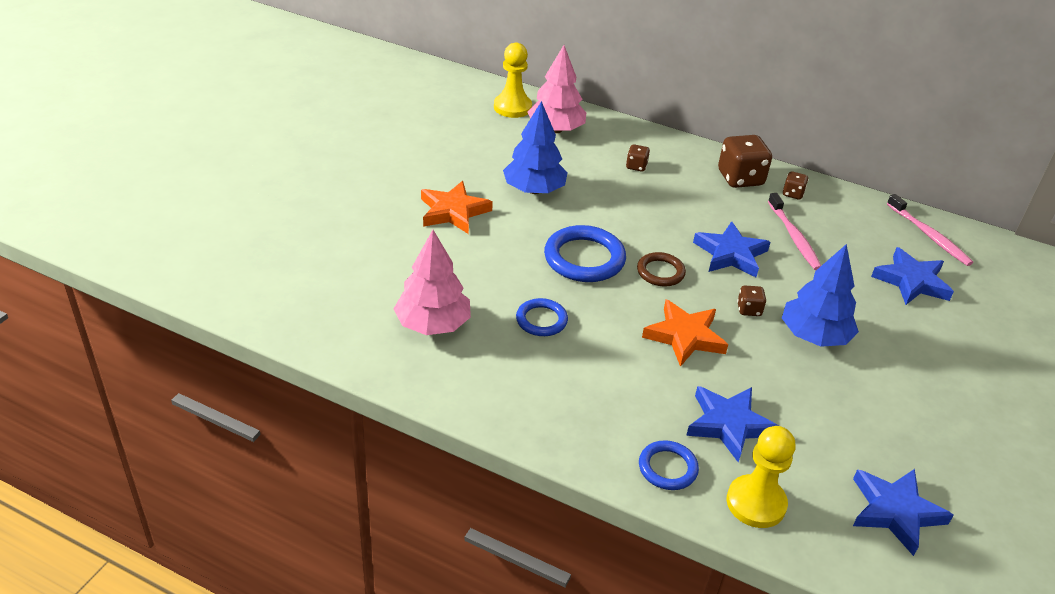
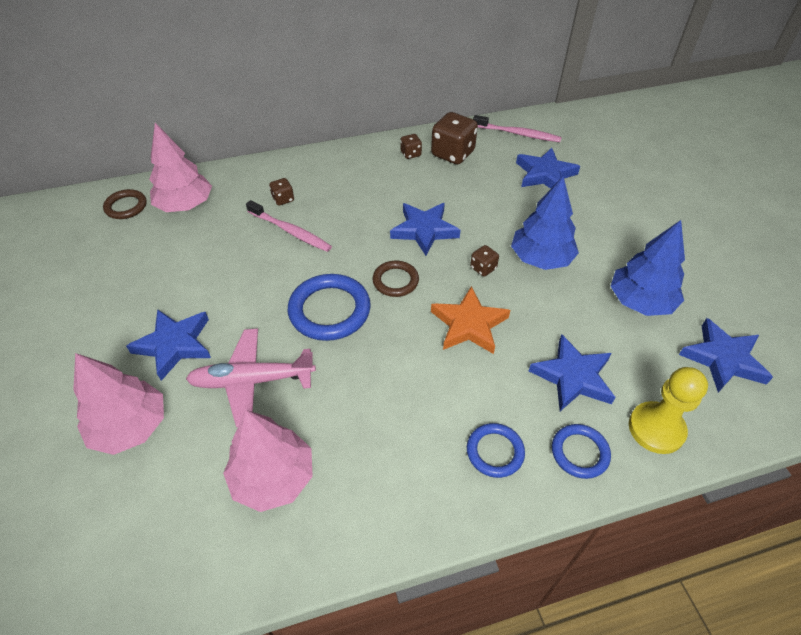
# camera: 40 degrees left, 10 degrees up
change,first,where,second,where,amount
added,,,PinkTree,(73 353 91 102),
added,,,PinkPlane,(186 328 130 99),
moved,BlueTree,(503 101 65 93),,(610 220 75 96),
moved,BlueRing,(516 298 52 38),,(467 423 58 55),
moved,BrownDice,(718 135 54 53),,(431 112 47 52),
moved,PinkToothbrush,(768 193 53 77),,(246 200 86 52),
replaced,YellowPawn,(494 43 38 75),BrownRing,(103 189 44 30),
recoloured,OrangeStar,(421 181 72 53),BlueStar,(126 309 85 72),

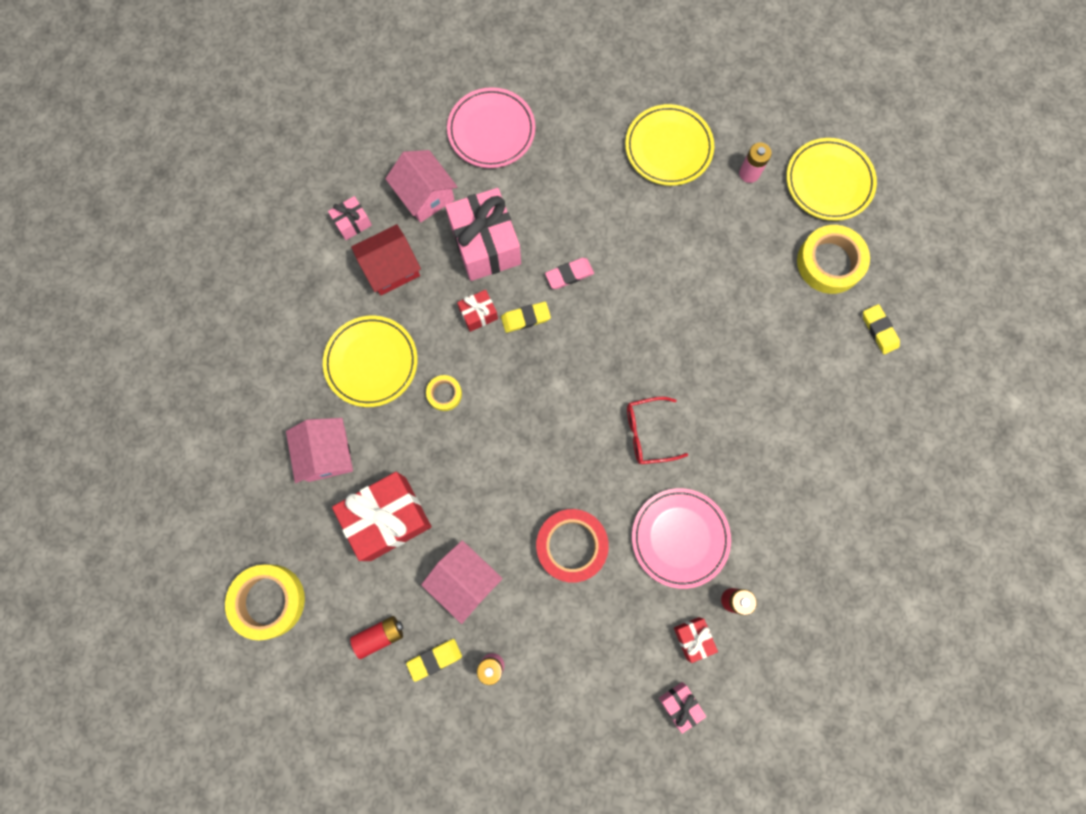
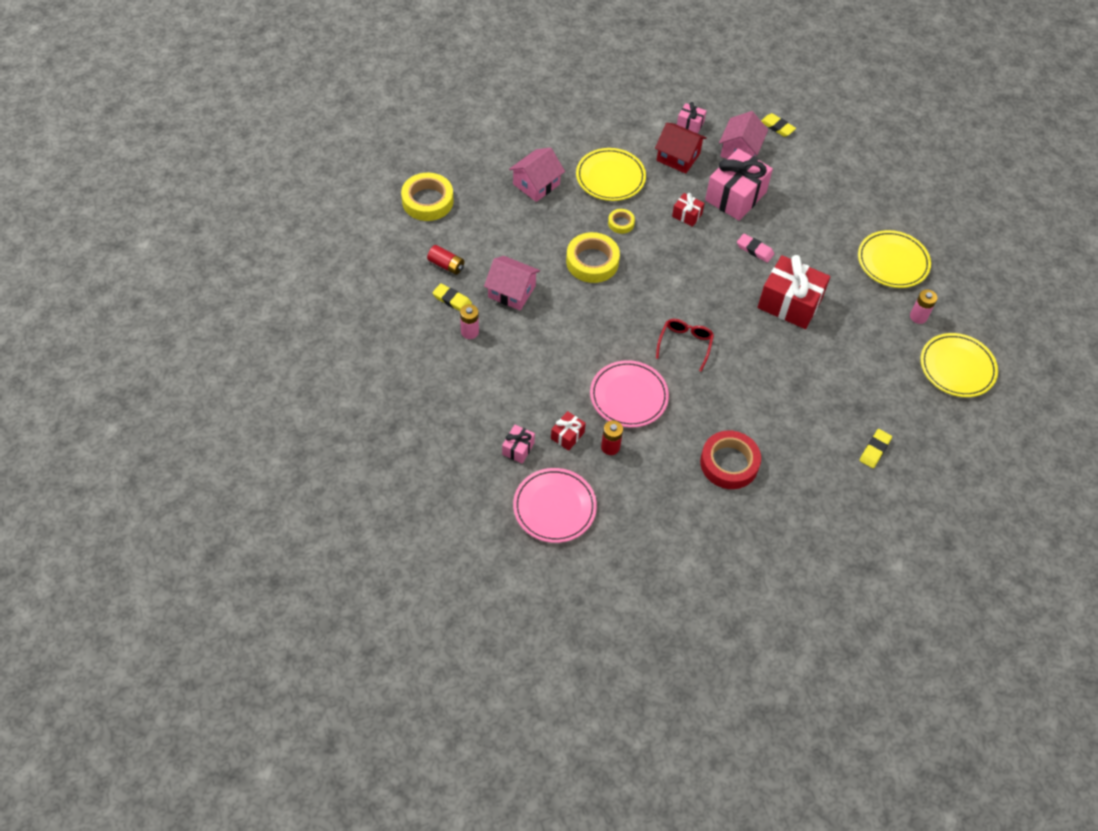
# camera: 55 degrees right, 20 degrees down
change,first,where,second,where,amount
moved,RedGift,(332 472 99 89),,(758 255 72 74),
moved,PinkPlate,(447 87 88 81),,(513 468 84 75),
moved,YellowEraser,(501 302 50 31),,(761 113 35 24),
moved,RedTape,(536 509 73 74),,(700 430 61 59),
moved,YellowTape,(797 225 73 69),,(566 232 54 51),
turned,PinkHouse,(421 540 82 84),,(484 256 56 54),75 degrees counterclockwise
turned,RedGlasses,(627 397 61 67),,(656 319 58 53),60 degrees clockwise

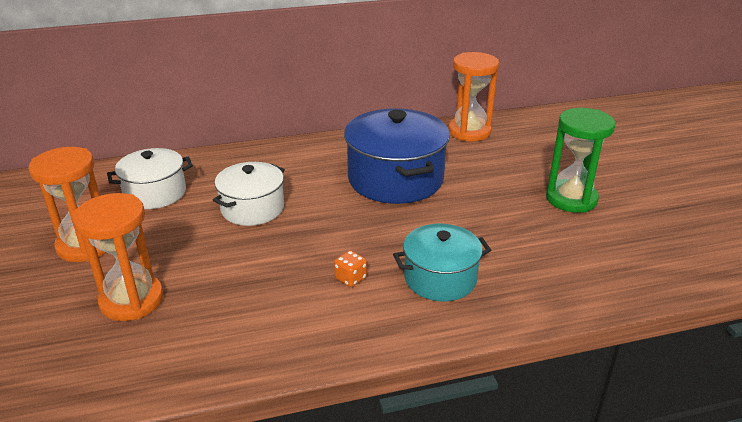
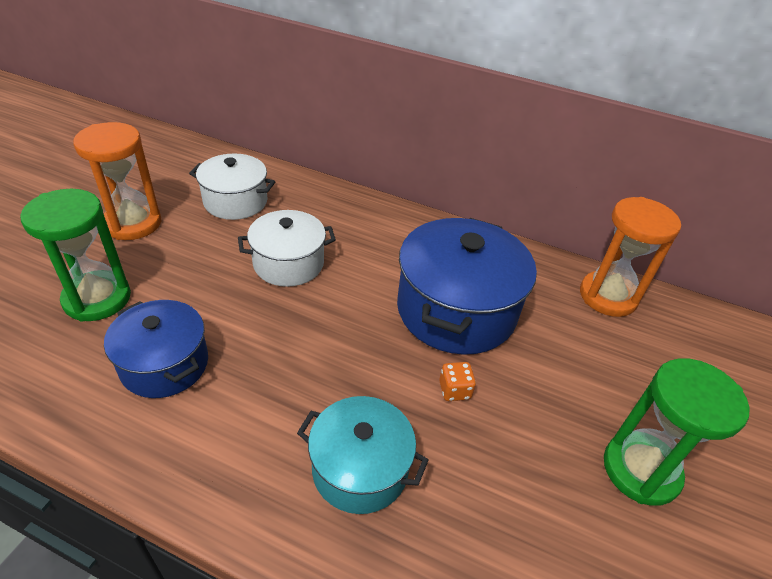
# camera: 35 degrees right, 10 degrees up
change,first,where,second,where,amount
added,,,BluePot,(104 300 104 98),
moved,OrangeDice,(334 250 33 37),,(439 362 37 39),
recoloured,OrangeHourglass,(73 193 91 128),GreenHourglass,(20 189 111 133),

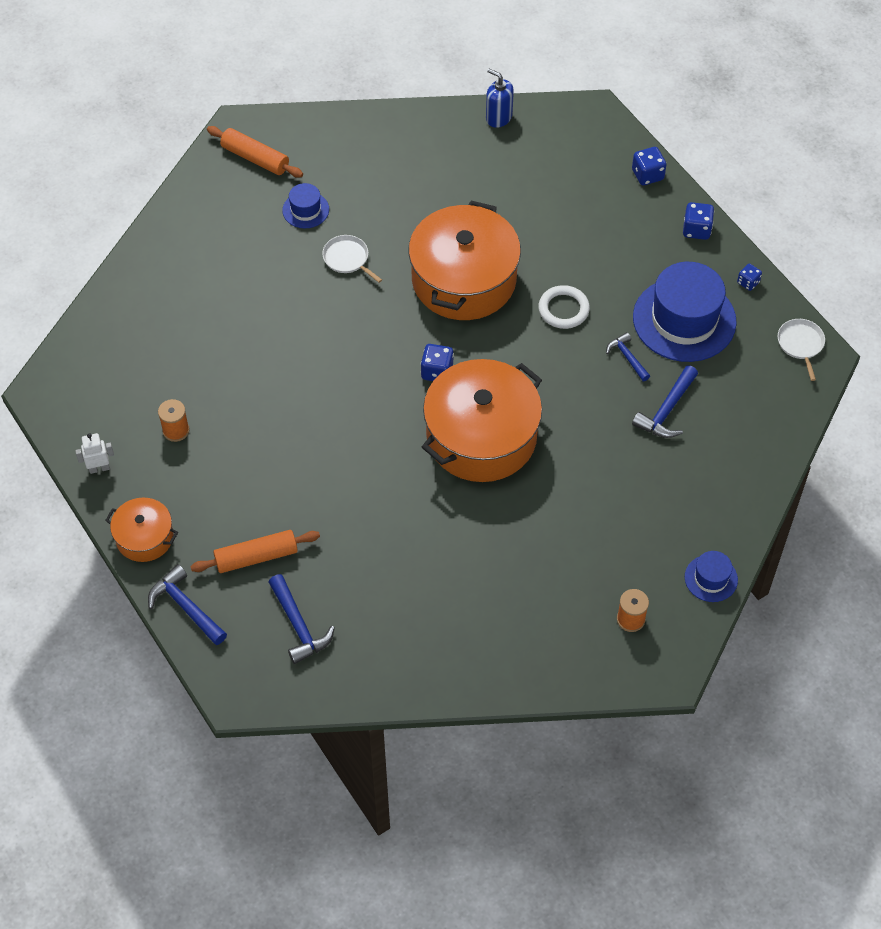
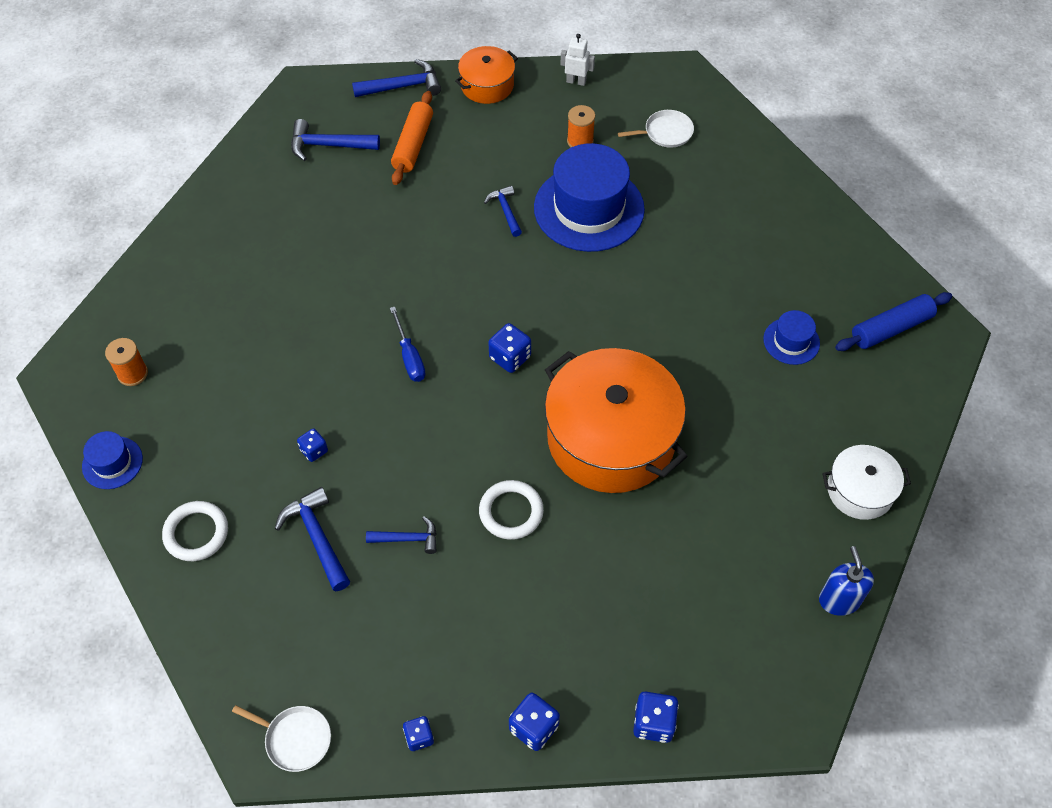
# camera: 120 degrees right, 0 degrees up
change,first,where,second,where,amount
added,,,WhiteRing,(162 501 66 60),
added,,,BlueDice,(297 429 31 33),
added,,,BlueHammer,(484 185 38 52),
added,,,WhitePot,(822 445 89 75),
moved,WhitePan,(322 235 60 48),,(618 110 76 38),
moved,BlueHat,(633 262 104 100),,(534 143 111 109),
replaced,OrangePot,(422 359 120 123),BlueScrewdriver,(390 306 36 76),
recoloured,OrangeRollingPin,(207 126 96 52),BlueRollingPin,(835 292 117 59),
turned,WhiteRobot,(75 433 39 41),,(560 34 35 52),90 degrees counterclockwise
turned,BlueSoapDispenser,(486 69 28 59),,(819 546 55 70),75 degrees counterclockwise

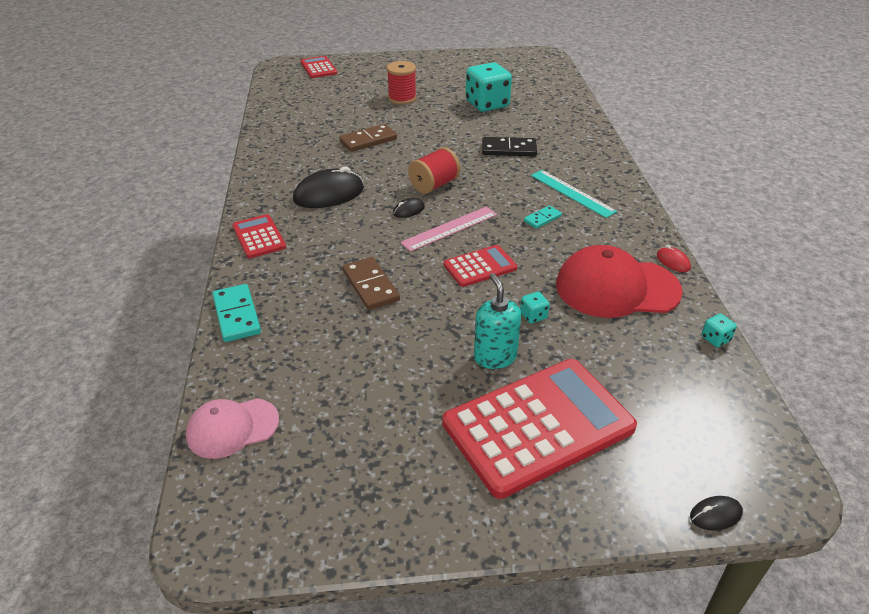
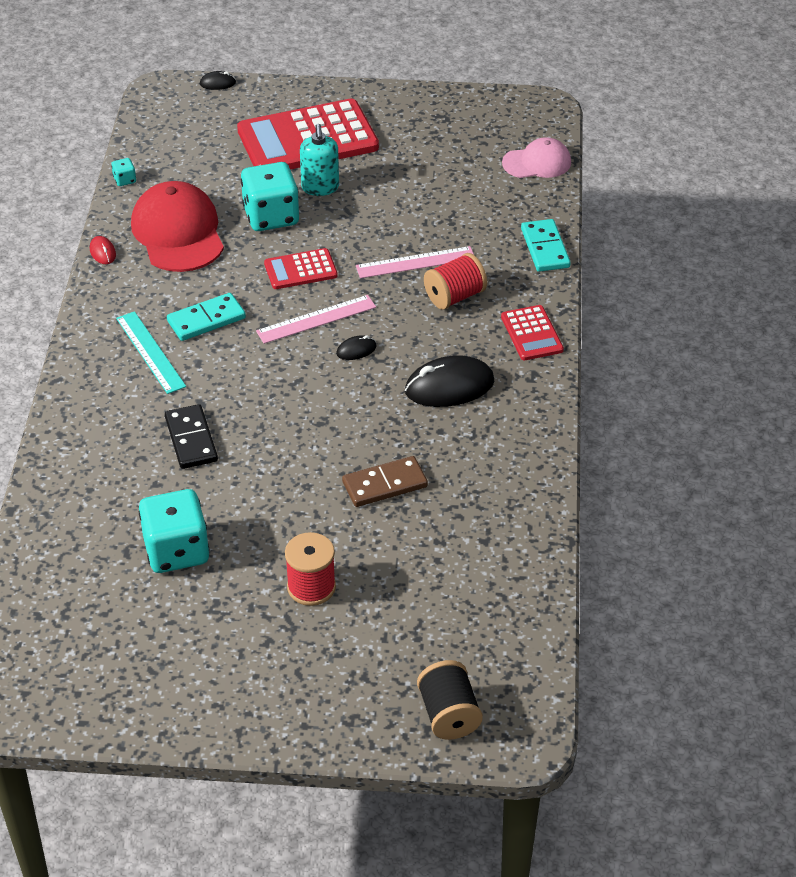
# camera: 170 degrees left, 5 degrees up
change,first,where,second,where,amount
moved,RedSpool,(408 147 52 47),,(424 253 63 57),
replaced,RedCalculator,(301 56 36 22),BlackSpool,(417 660 66 80),
replaced,BrownDomino,(343 257 57 53),PinkRuler,(356 246 118 32),
turned,BlackDomino,(482 137 55 19),,(165 404 53 65),60 degrees clockwise
turned,RedCap,(556 245 127 73),,(131 181 93 91),120 degrees counterclockwise
resized,TurquoiseDice,(520 292 30 32),,(241 162 58 69),x2.41
resized,TurquoiseDomino,(524 205 38 24),,(167 293 79 48),x1.68

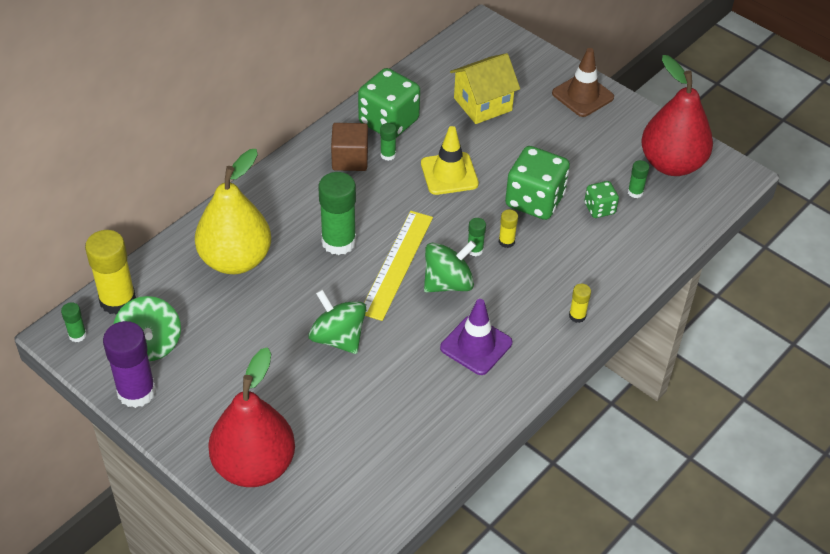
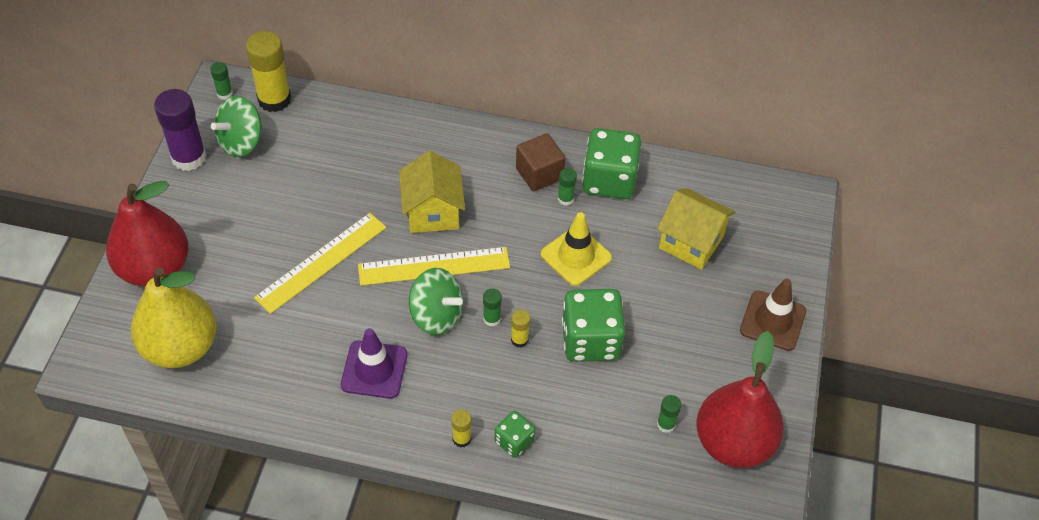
# camera: 60 degrees right, 5 degrees up
change,first,where,second,where,amount
moved,YellowPear,(195 149 76 125),,(131 268 86 100),
moved,GreenDice,(584 181 35 37),,(495 411 40 47),
replaced,GreenSpinningTop,(308 289 58 65),YellowRuler,(254 213 132 101),
replaced,GreenGlueStick,(318 172 38 83),YellowHouse,(399 151 66 82),

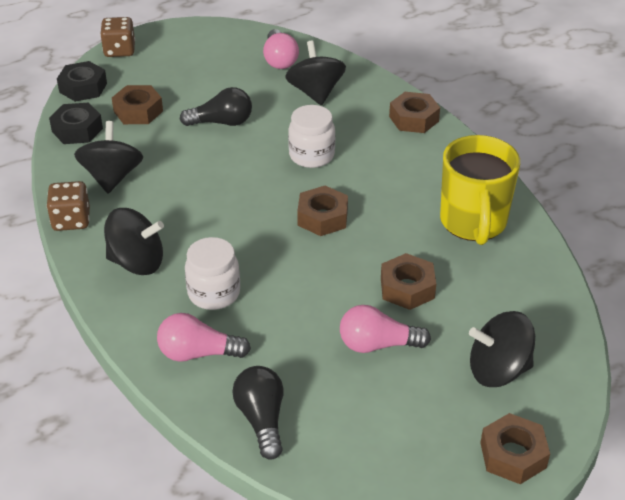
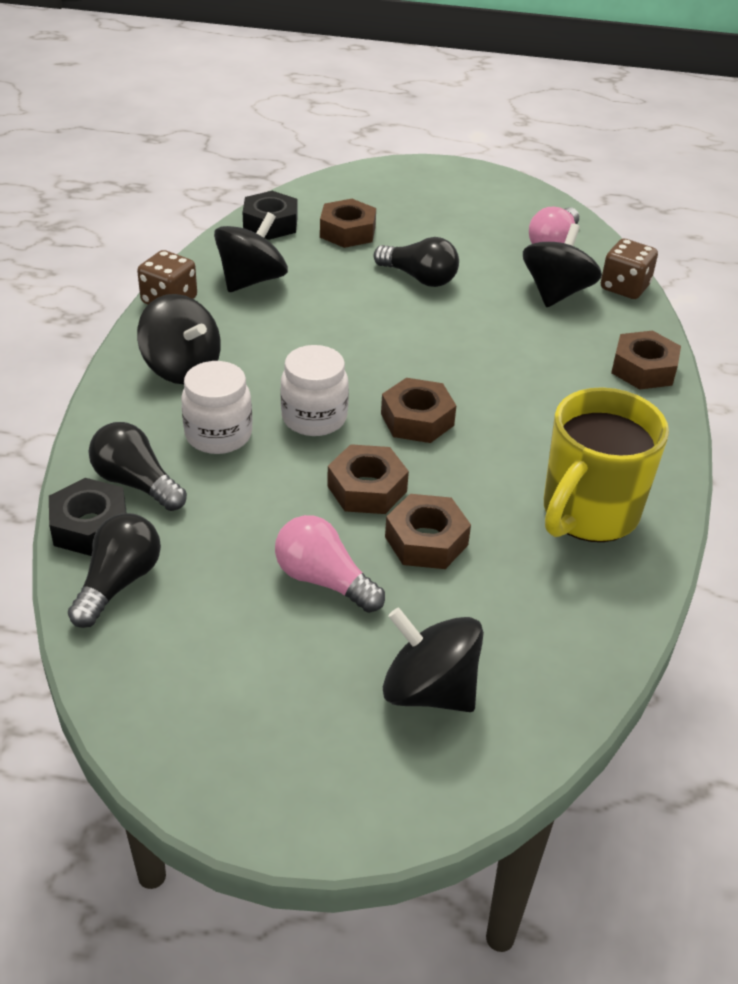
# camera: 35 degrees right, 0 degrees up
change,first,where,second,where,amount
moved,BlackNut,(57 61 50 41),,(49 478 77 78),
moved,BrownDice,(100 17 35 40),,(601 239 57 60),
moved,WhiteJar,(288 105 47 63),,(280 345 69 91),
moved,BrownNut,(480 413 70 71),,(327 444 82 70),
recoloured,PinkLightBulb,(157 313 94 49),BlackLightBulb,(88 422 99 89),

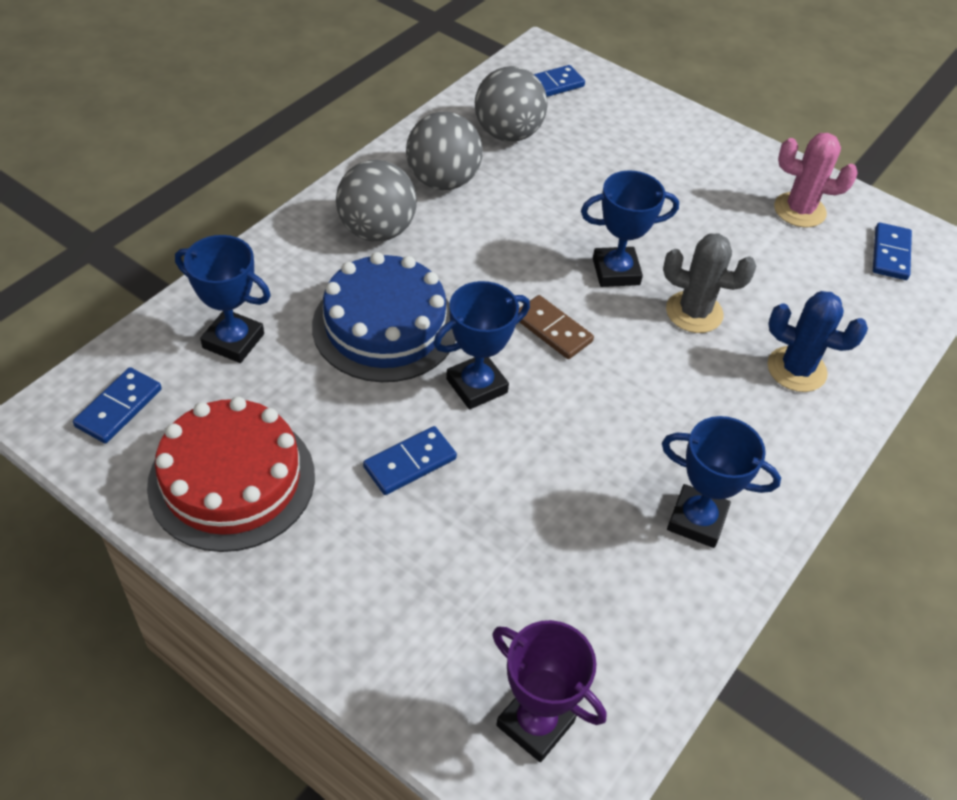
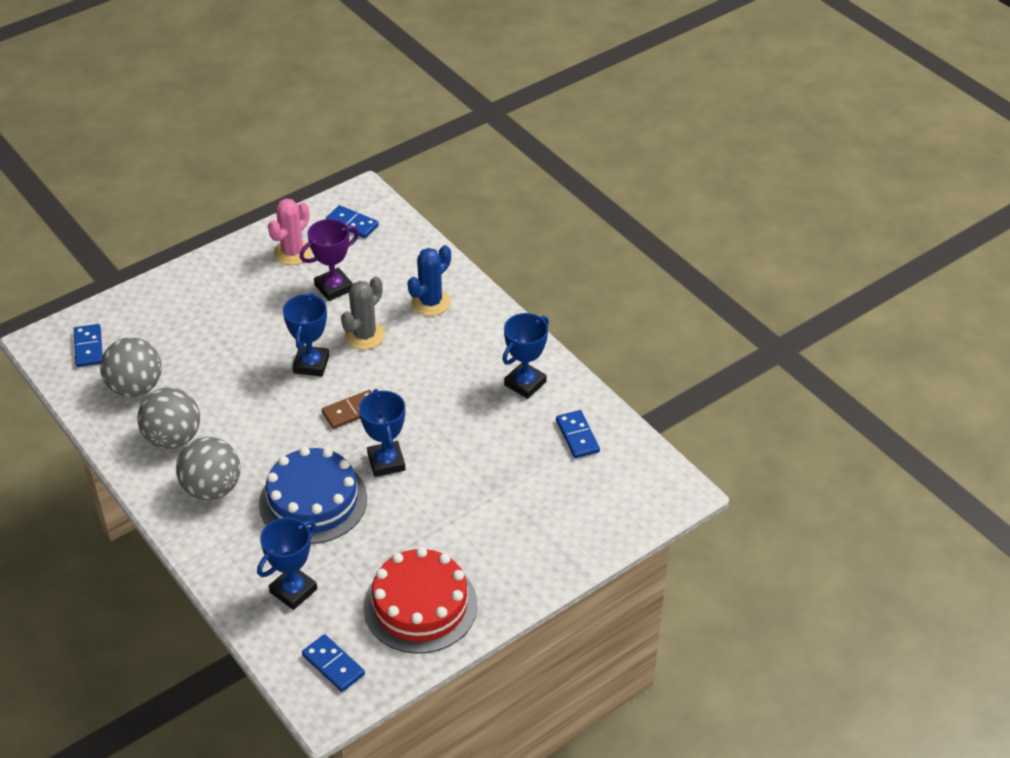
# camera: 70 degrees left, 5 degrees down
change,first,where,second,where,amount
moved,BlueDomino,(363 426 94 69),,(556 410 44 48),
moved,PurpleTrophy,(492 620 114 142),,(300 219 59 82),

